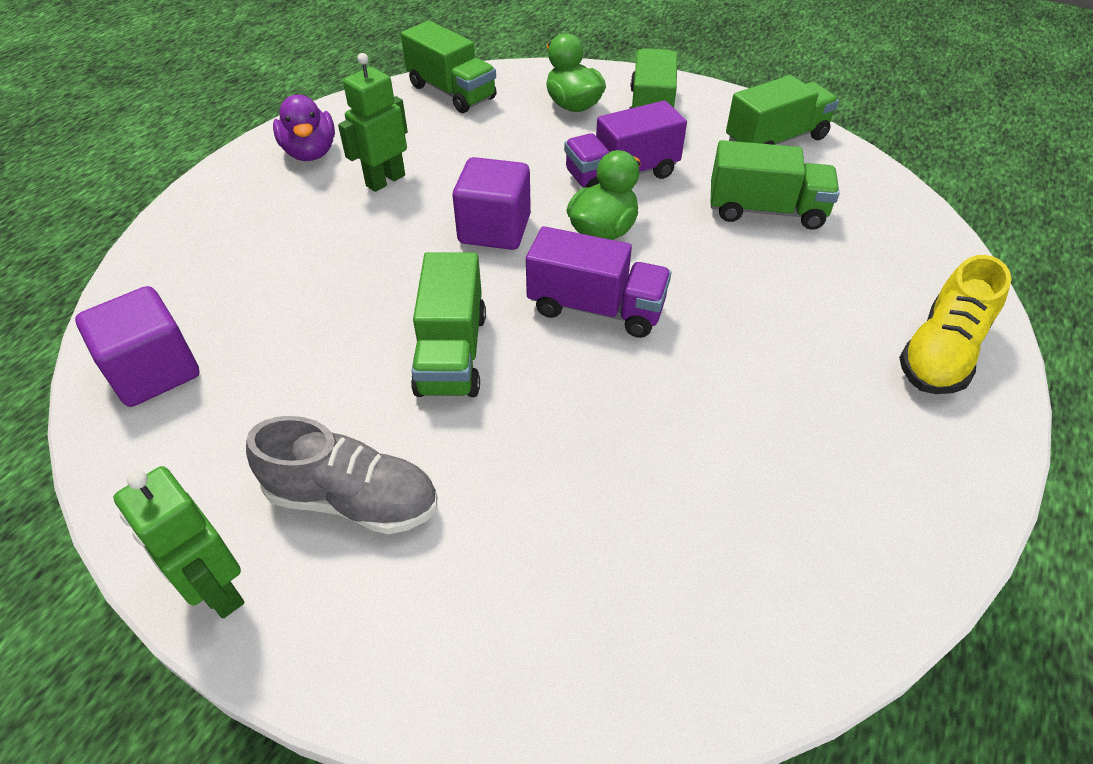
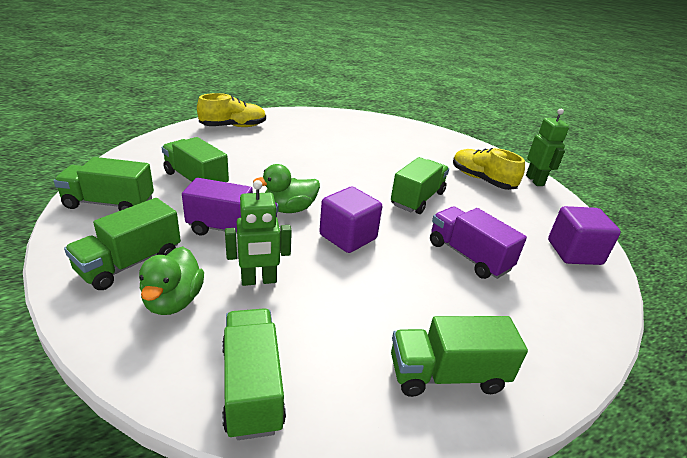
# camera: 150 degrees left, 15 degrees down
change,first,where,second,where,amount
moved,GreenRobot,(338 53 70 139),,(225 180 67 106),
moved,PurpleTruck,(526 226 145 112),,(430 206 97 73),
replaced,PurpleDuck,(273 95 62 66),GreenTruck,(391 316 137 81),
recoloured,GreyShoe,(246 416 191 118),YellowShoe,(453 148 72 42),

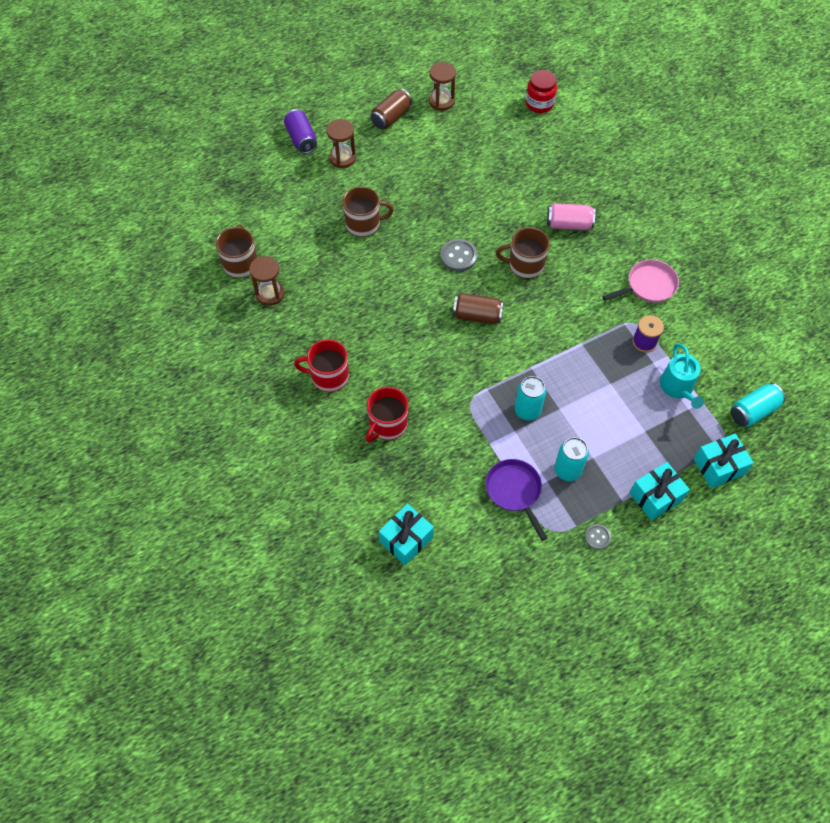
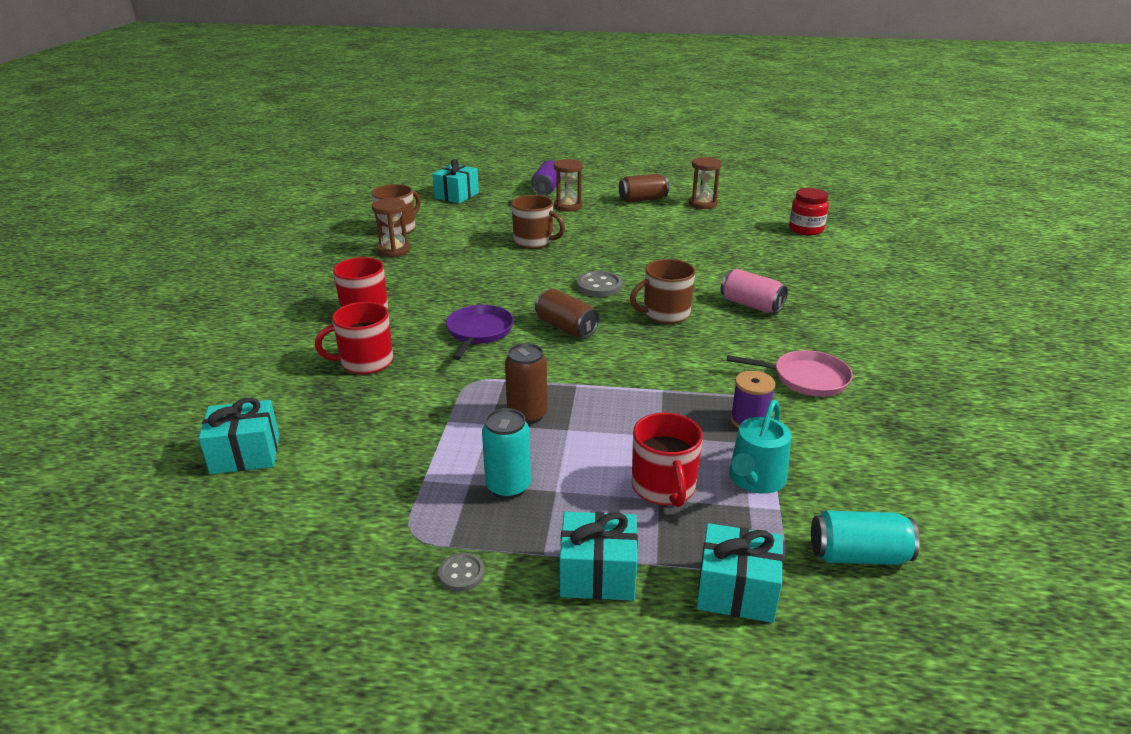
# camera: 35 degrees right, 30 degrees down
change,first,where,second,where,amount
added,,,TurquoiseGift,(432 159 47 45),
added,,,RedMug,(632 412 71 95),
moved,PurplePan,(486 459 61 82),,(446 305 68 55),
recoloured,TurquoiseCan,(514 376 32 44),BrownCan,(505 343 42 81),
turned,BrownMug,(496 227 54 52),,(630 259 65 65),60 degrees counterclockwise

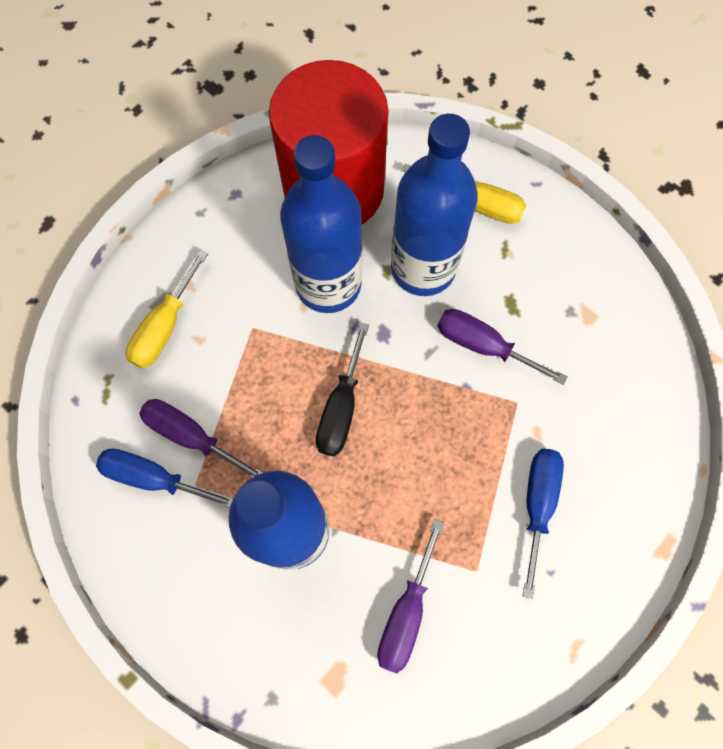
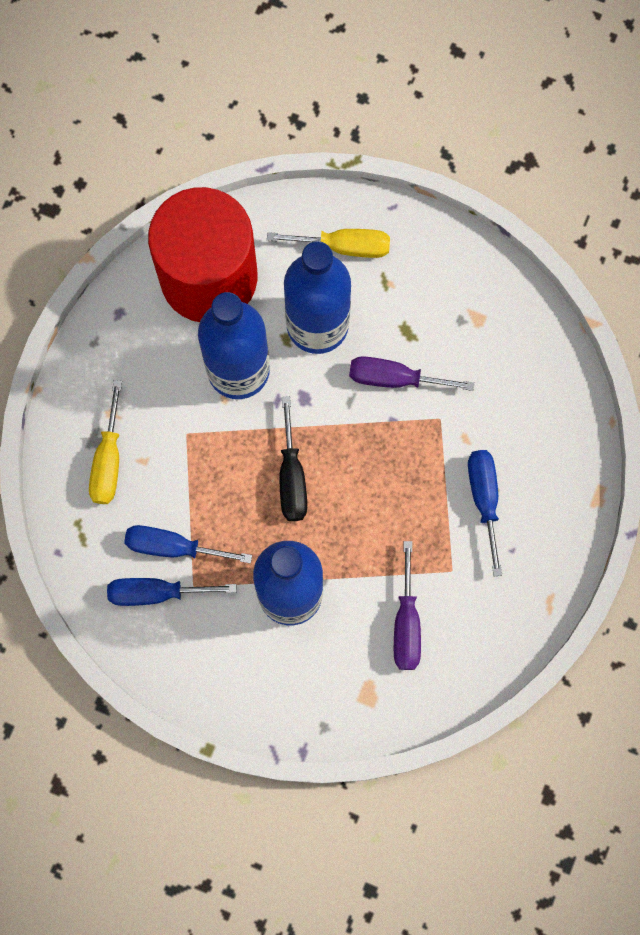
# camera: 20 degrees left, 5 degrees up
change,first,where,second,where,amount
recoloured,PurpleScrewdriver,(139 399 124 79),BlueScrewdriver,(124 525 128 39),

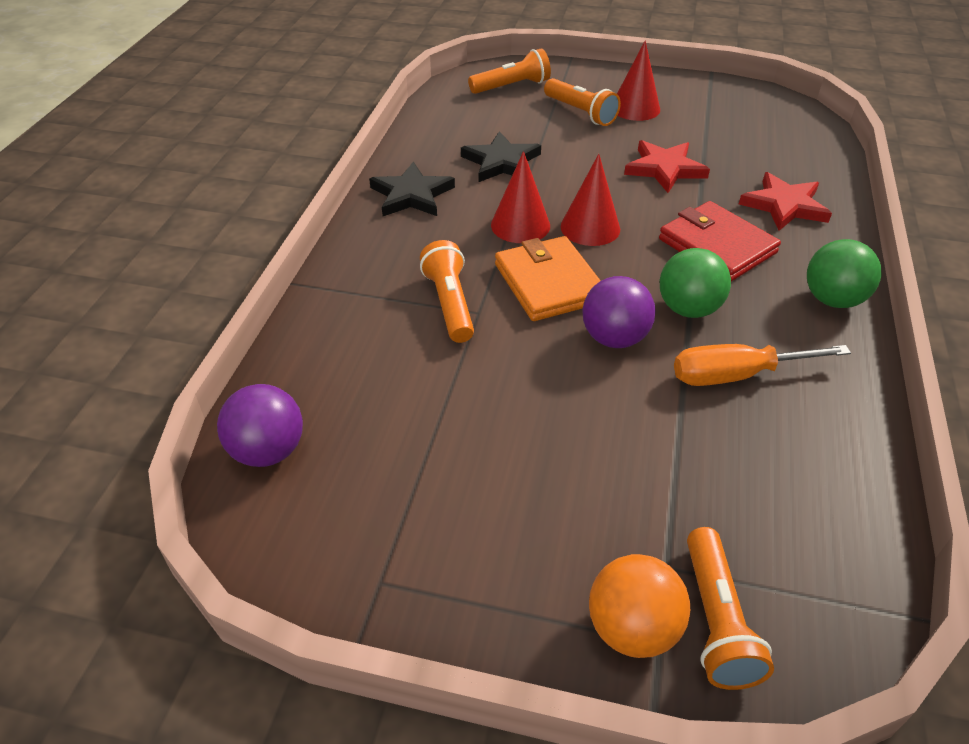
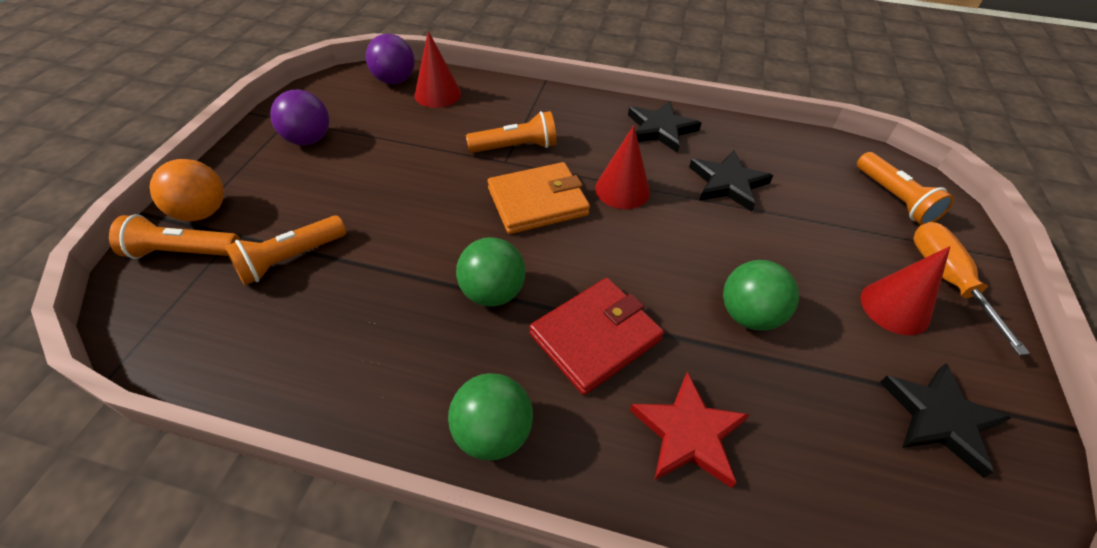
# camera: 90 degrees right, 5 degrees up
change,first,where,second,where,amount
added,,,BlackStar,(880 363 131 115),
moved,OrangeFlashlight,(544 78 77 48),,(224 215 122 70),
moved,RedCone,(561 154 59 92),,(414 31 47 77),
moved,PurpleBall,(582 276 74 72),,(270 90 59 55),
moved,OrangeScrewdriver,(674 344 177 42),,(914 222 116 133),
replaced,RedStar,(624 140 86 53),GreenBall,(723 260 76 71),

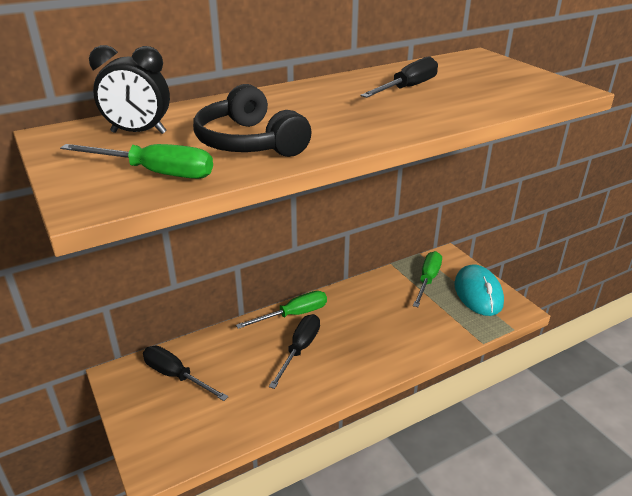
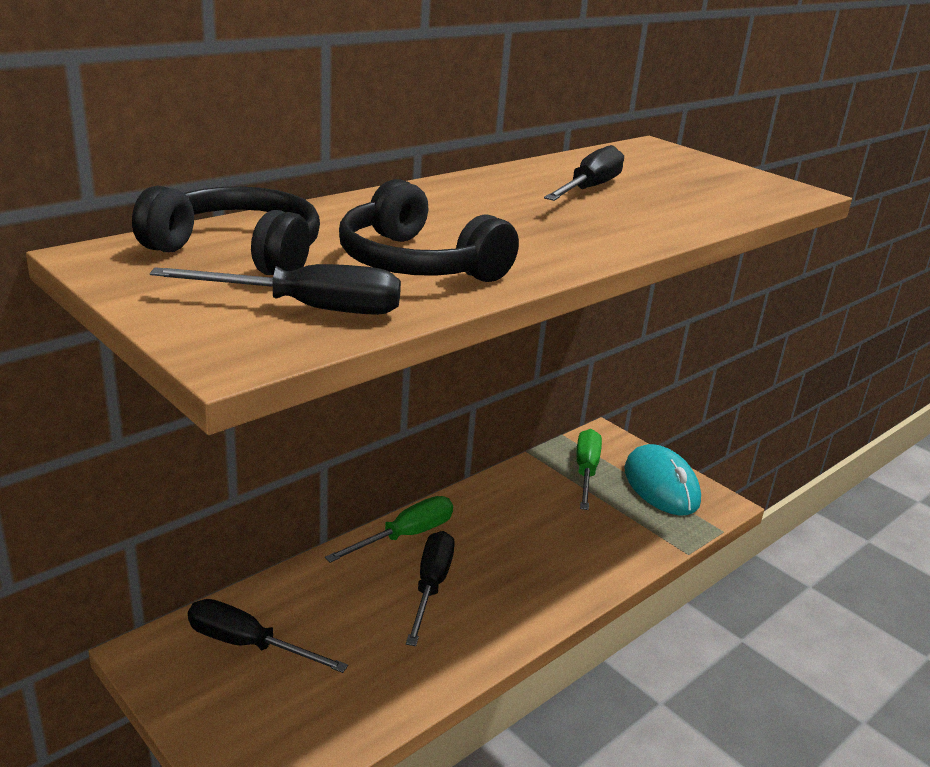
# camera: 15 degrees left, 5 degrees down
change,first,where,second,where,amount
replaced,BlackClock,(89 45 81 89),BlackHeadphones,(132 185 188 90),
recoloured,GreenScrewdriver,(60 144 153 35),BlackScrewdriver,(150 264 251 51),

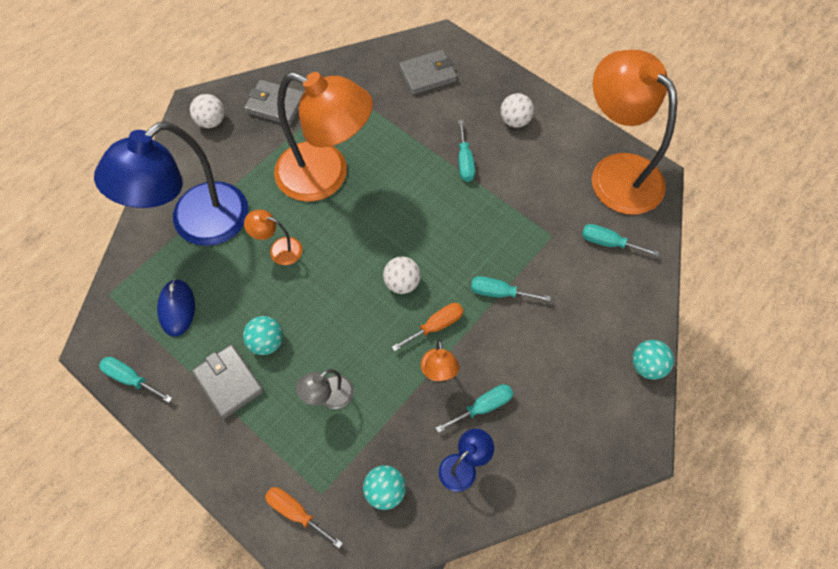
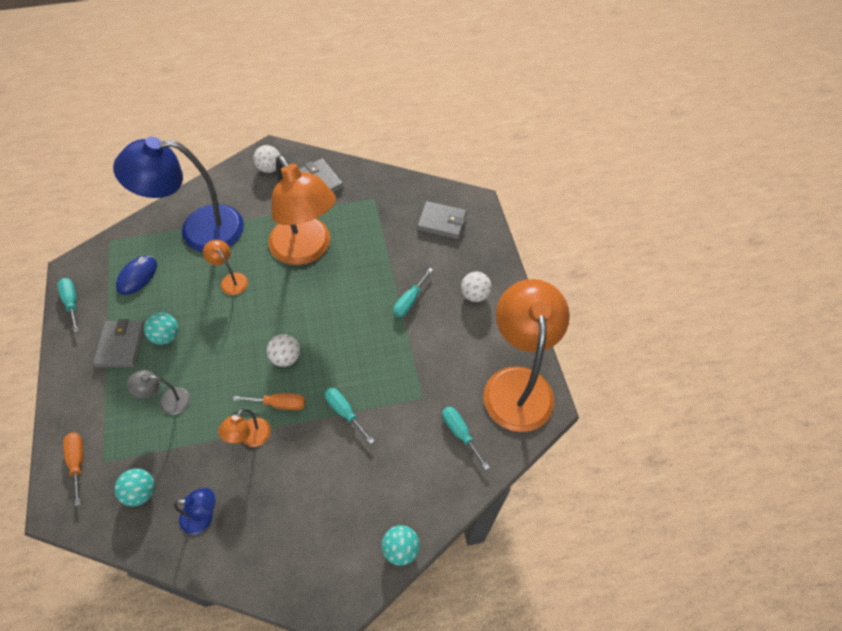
# camera: 35 degrees right, 5 degrees down
change,first,where,second,where,amount
removed,TurquoiseScrewdriver,(436 384 78 49),,,

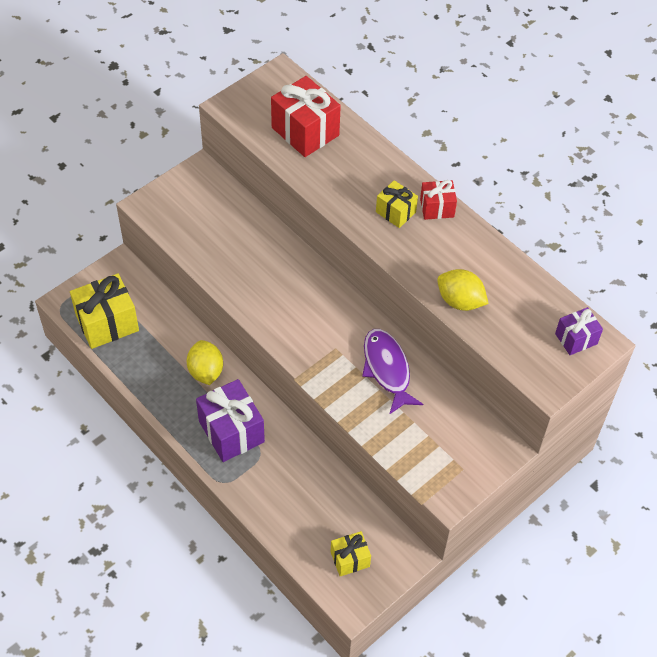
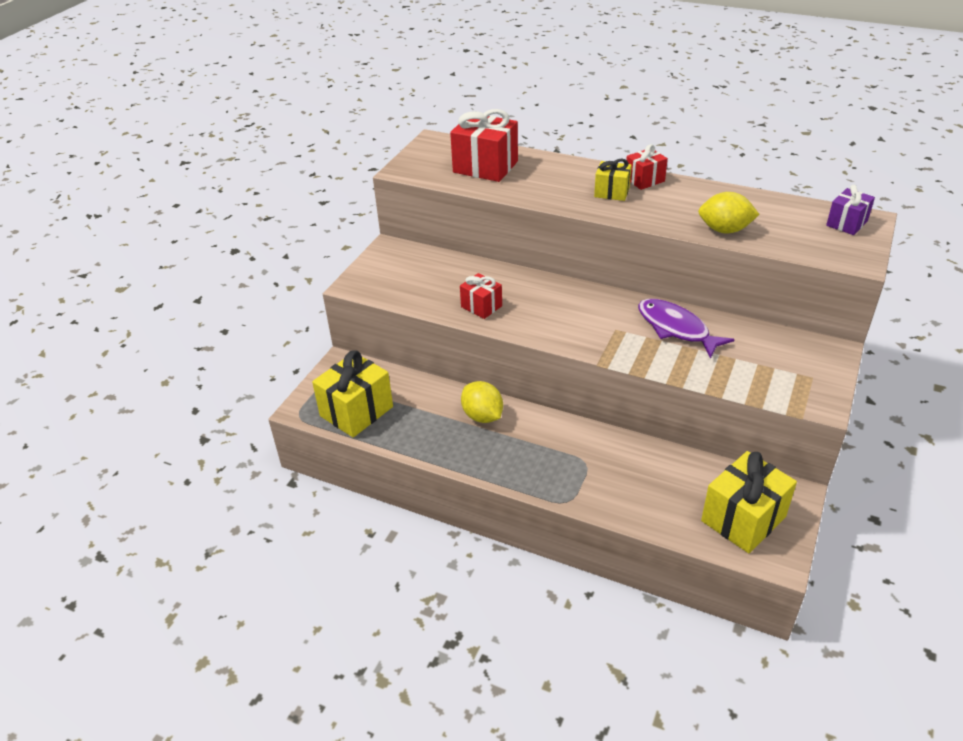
# camera: 20 degrees left, 15 degrees down
change,first,where,second,where,amount
removed,PurpleGift,(196 379 69 83),,,
added,,,RedGift,(460 273 42 46),
resized,YellowGift,(331 531 40 45),,(701 451 96 102),x1.77

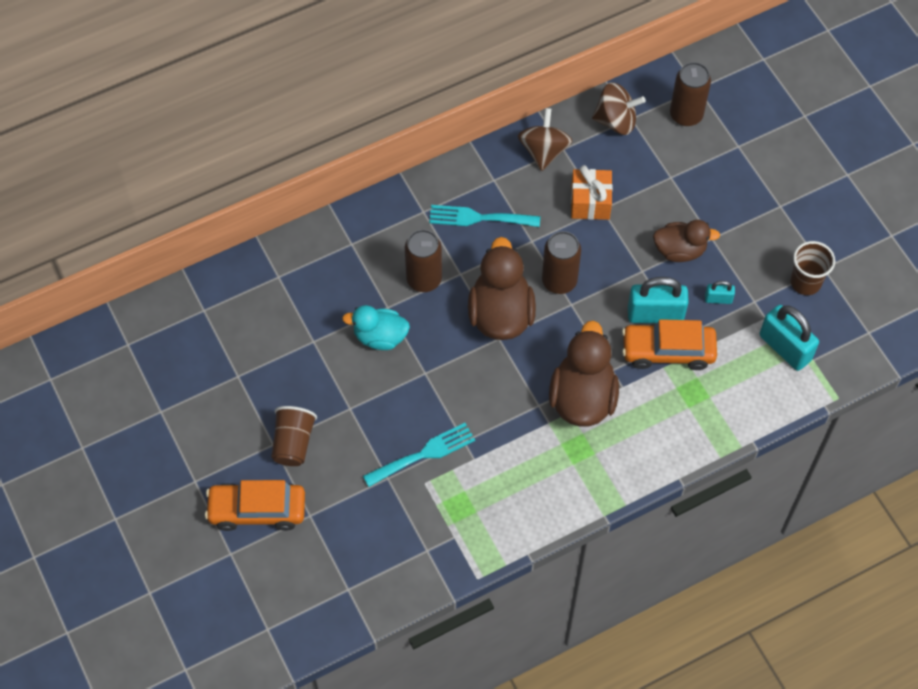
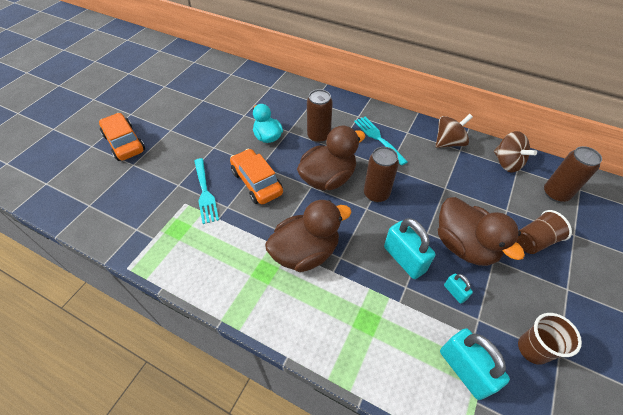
# camera: 55 degrees right, 10 degrees down
change,first,where,second,where,amount
removed,OrangeGift,(571 165 42 55),,,
moved,BrownCup,(271 406 46 60),,(516 210 56 44),
moved,OrangeCar,(622 319 95 51),,(230 149 53 55),
turned,TurquoiseFork,(363 423 112 64),,(194 158 25 66),45 degrees clockwise
turned,TurquoisePadlock,(760 305 59 66),,(440 328 70 72),45 degrees counterclockwise
resized,BrownDuck,(653 220 67 42),,(438 197 87 69),x1.58

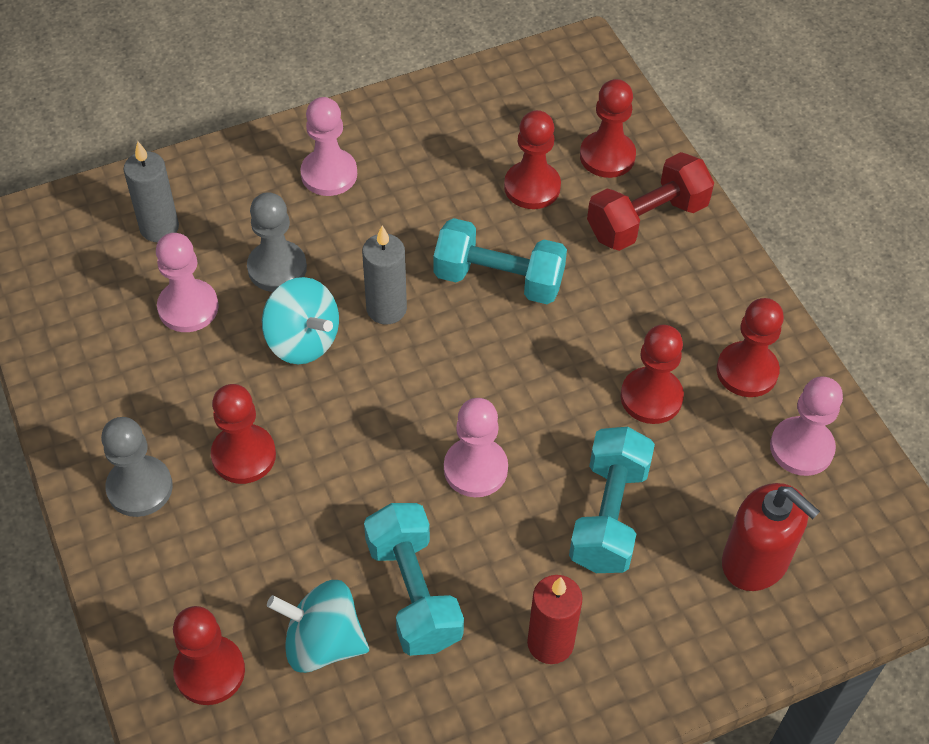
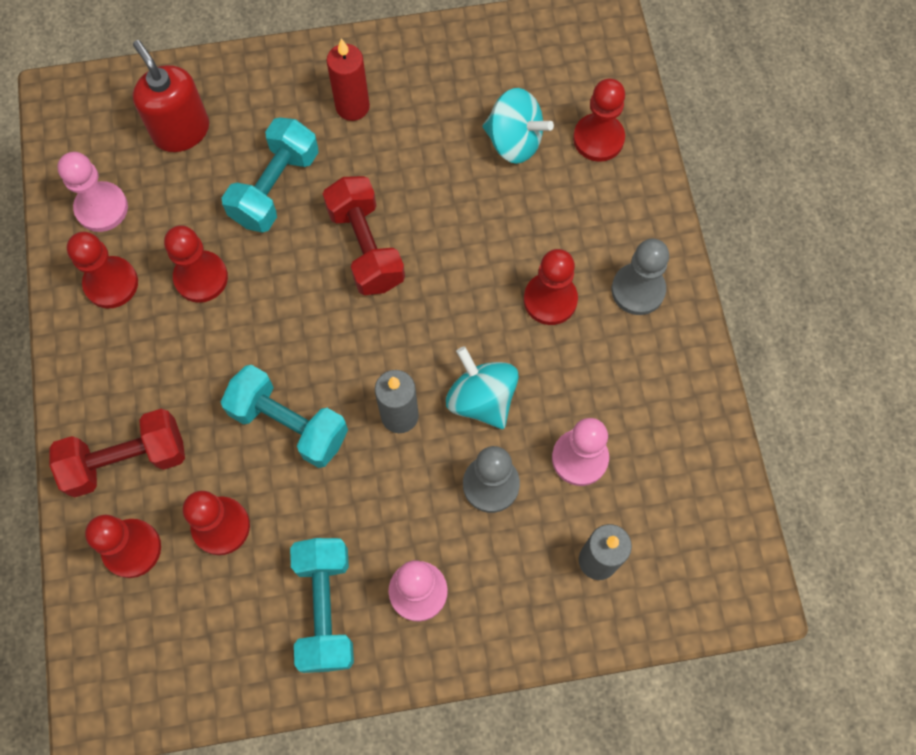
# camera: 165 degrees left, 15 degrees up
change,first,where,second,where,amount
moved,TurquoiseDumbbell,(364 503 100 153),,(290 538 64 135),
replaced,PinkPawn,(444 398 64 99),RedDumbbell,(323 176 82 119),

